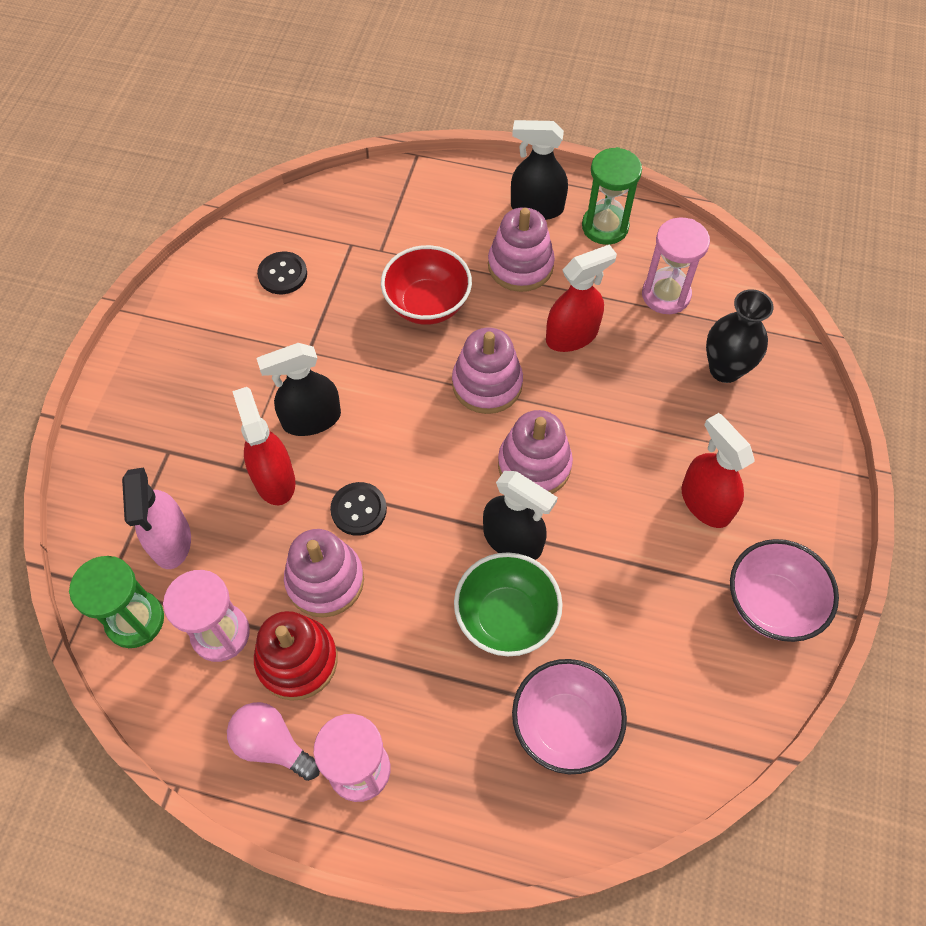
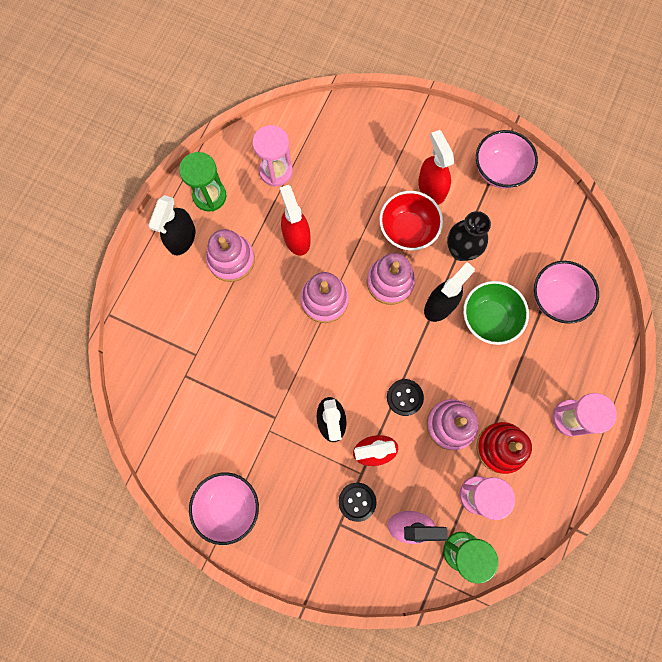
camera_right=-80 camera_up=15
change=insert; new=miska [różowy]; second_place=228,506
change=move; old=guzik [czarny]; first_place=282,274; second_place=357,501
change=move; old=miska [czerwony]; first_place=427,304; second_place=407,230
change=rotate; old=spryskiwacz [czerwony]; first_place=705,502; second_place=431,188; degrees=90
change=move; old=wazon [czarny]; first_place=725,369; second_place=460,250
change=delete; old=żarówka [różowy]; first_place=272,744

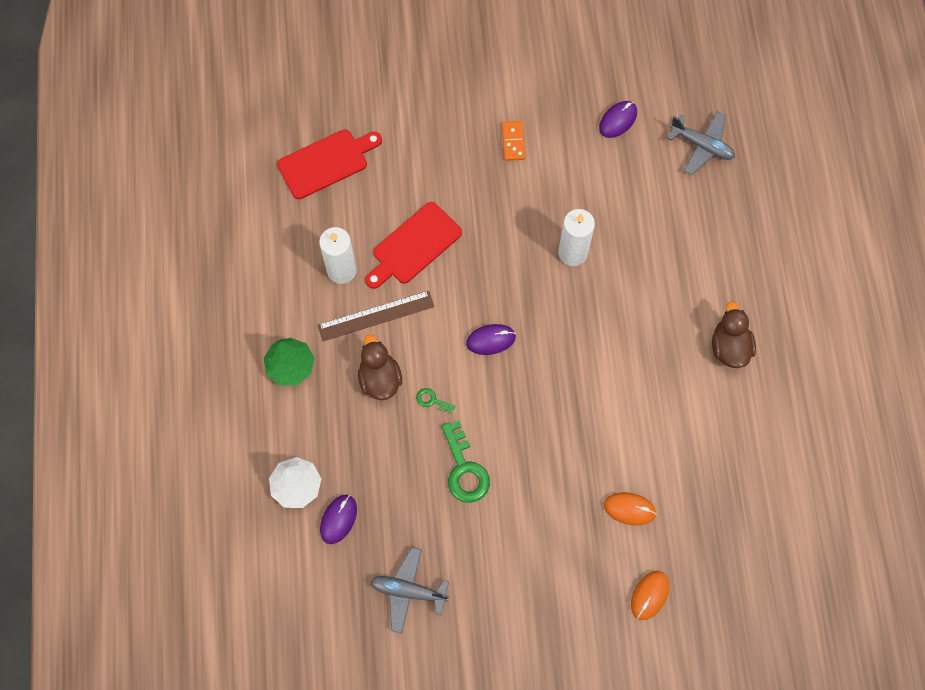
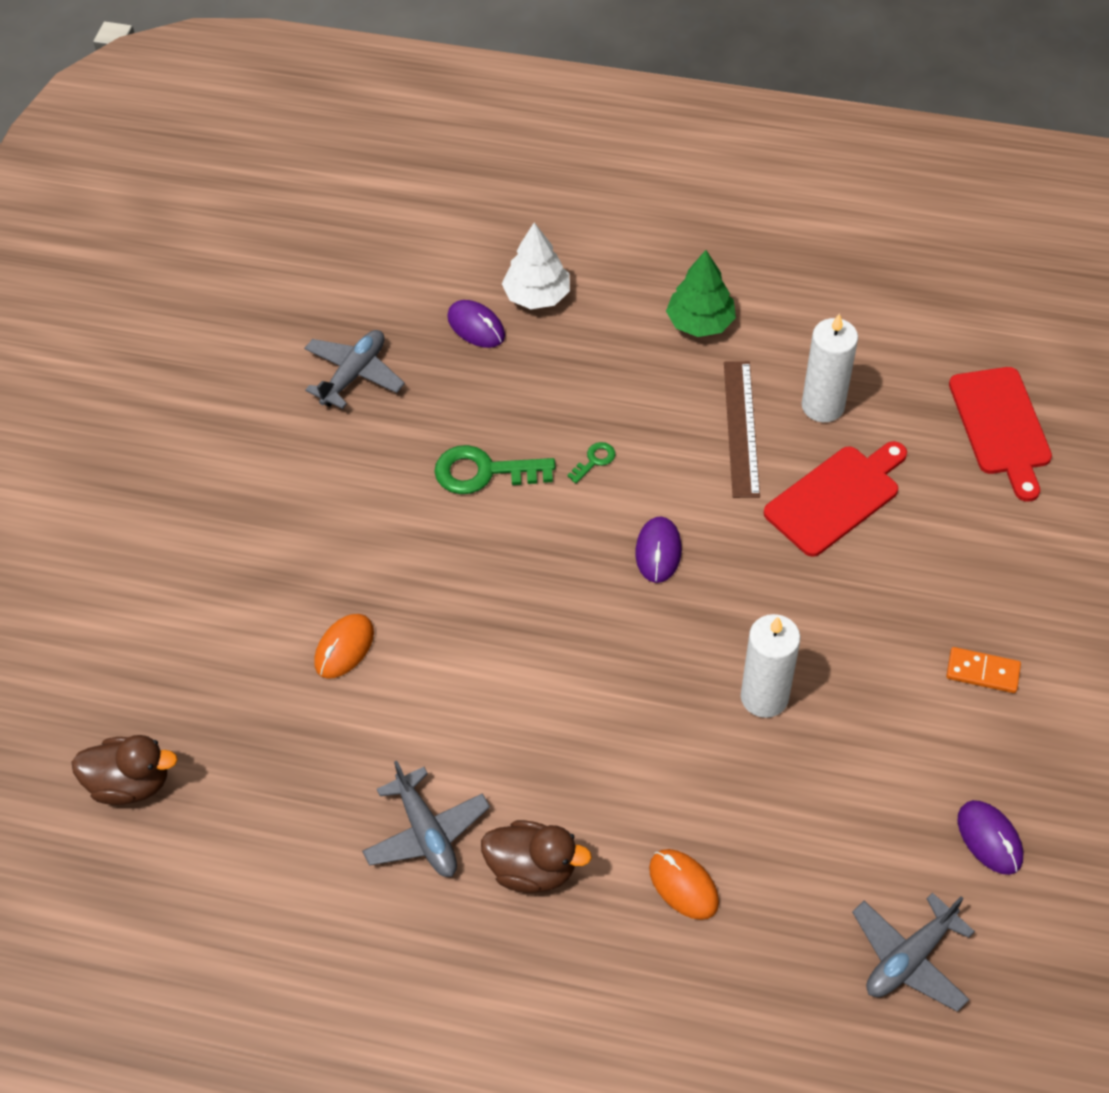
camera_right=110 camera_up=-15
change=move; old=kaczka [brązowy]; first_place=380,378; second_place=130,783
change=insert; new=samolot [szary]; second_place=426,832
change=move; old=myszka [pomarańczowy]; first_place=649,595; second_place=683,885
change=rotate; old=deska do krojenia [czerwony]; first_place=414,246; second_place=836,497; degrees=75

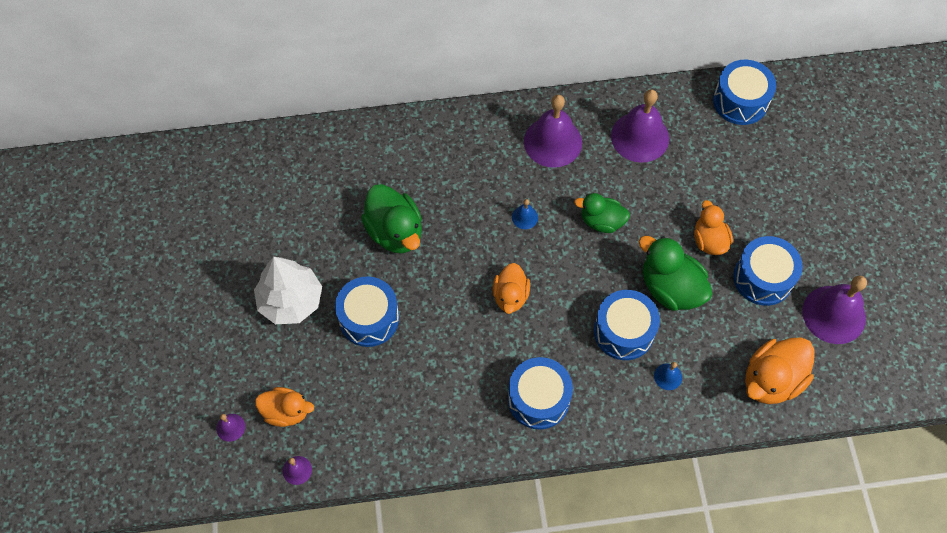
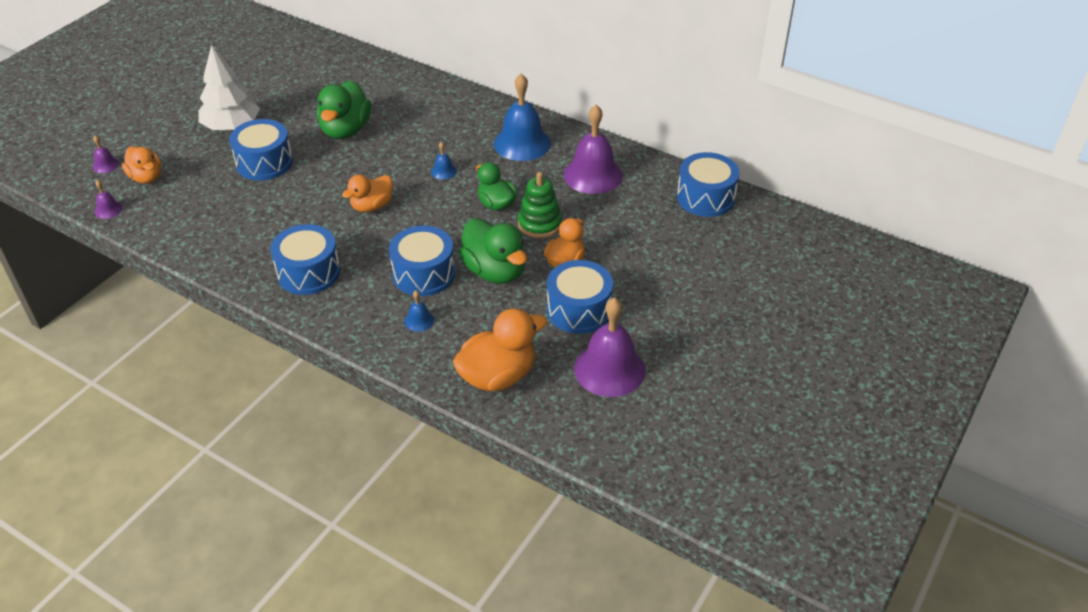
camera_right=40 camera_up=-20
change=rotate; old=kaczka [pomarańczowy]; first_place=771,380; second_place=498,376; degrees=150
change=rotate; old=kaczka [zielony]; first_place=670,288; second_place=495,271; degrees=150
change=recolor; old=dzwonek [fioletowy]; new=dzwonek [niebieski]; first_place=552,142; second_place=522,143
change=insert; new=zabawka nakładanka [zielony]; second_place=539,224

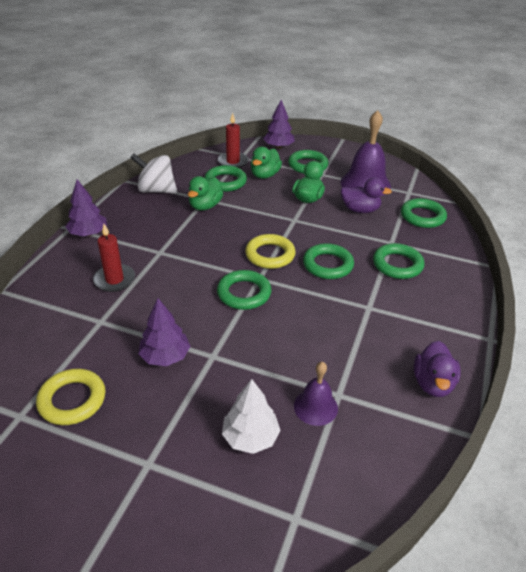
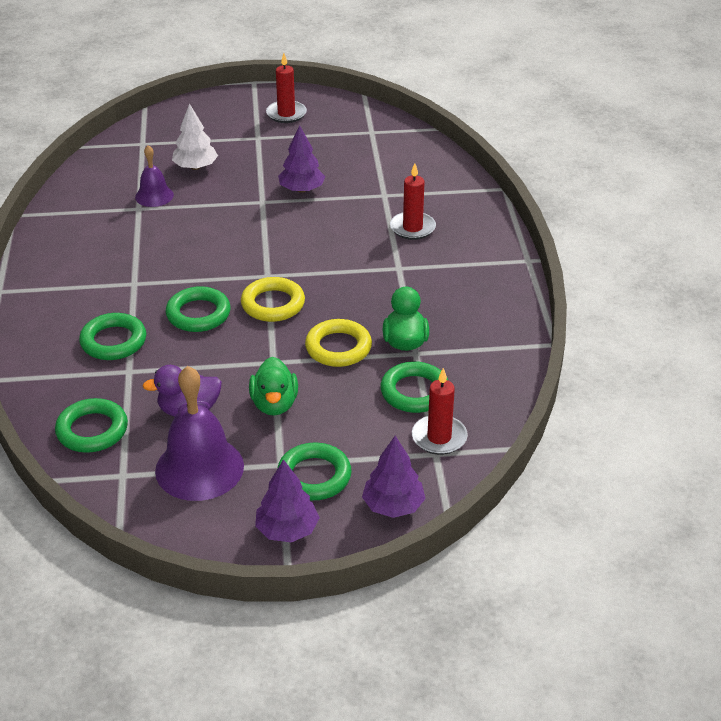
camera_right=155 camera_up=0
change=move; old=drzewko [fioletowy]; first_place=88,233; second_place=287,530
change=insert; new=świeca [czerwony]; second_place=286,114
change=move; old=pierścień [żółty]; first_place=72,400; second_place=338,348
change=delete; old=bączek [biały]; first_place=156,190
change=delete; old=pierścień [zielony]; first_place=244,293
change=delete; old=kaczka [zielony]; first_place=265,175
change=delete; old=kaczka [fioletowy]; first_place=432,383

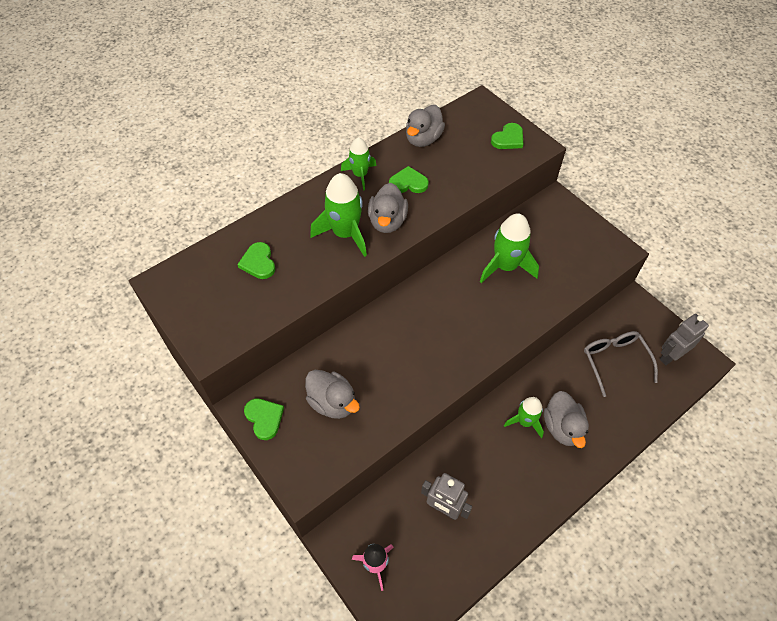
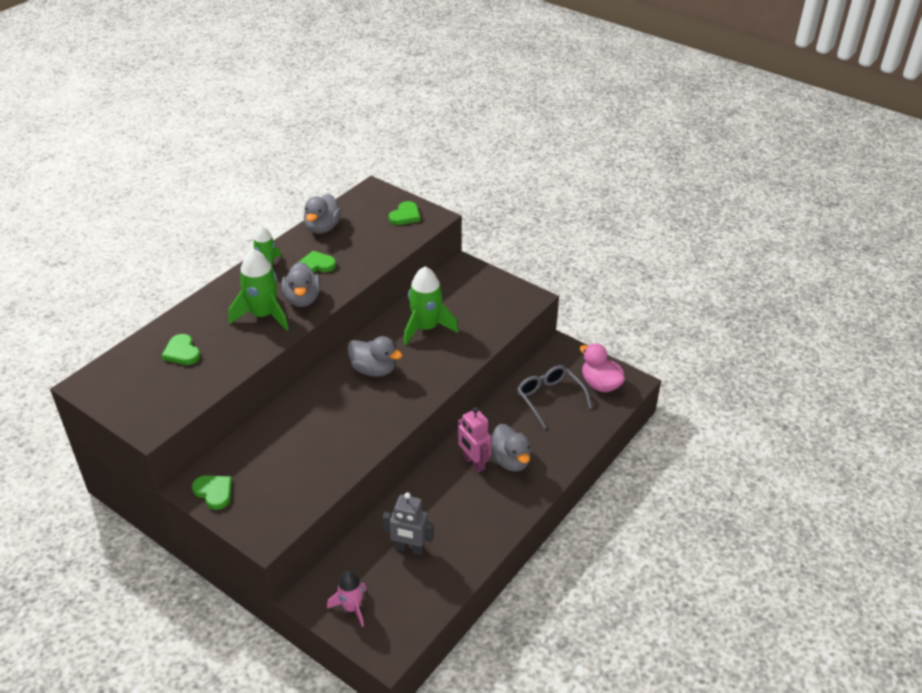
camera_right=-15 camera_up=-15
change=move; old=kaczka [szary]; first_place=332,402; second_place=374,370
change=replace; old=rakieta [zielony]; new=robot [różowy]; first_place=525,421; second_place=473,463
change=replace; old=robot [szary]; new=kaczka [różowy]; first_place=670,356; second_place=600,384

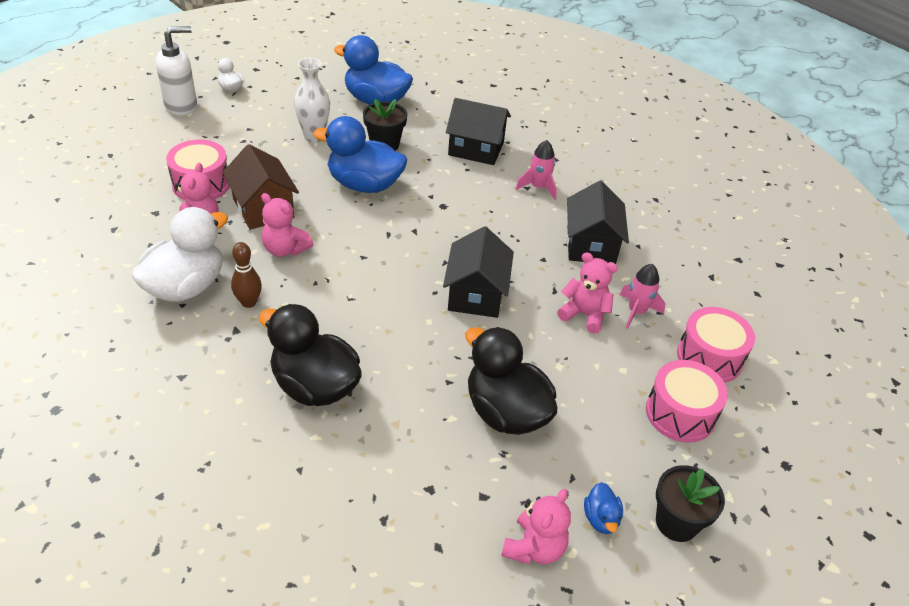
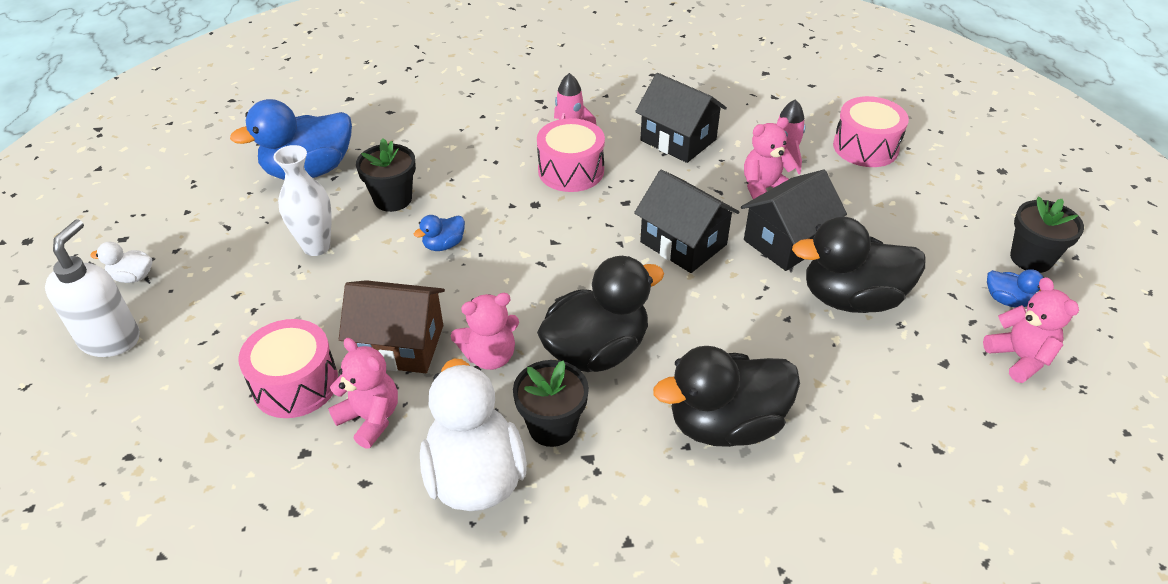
camera_right=-50 camera_up=0
change=resize; old=kaczka [niebieski]; first_place=364,185; second_place=444,245; factor=0.44
change=replace; old=kręgiel [brązowy]; new=doniczka [czarny]; first_place=249,302; second_place=552,426
change=move; old=bęben [różowy]; first_place=680,413; second_place=571,171
change=insert; new=kaczka [czarny]; second_place=596,350
change=move; old=domek [czarny]; first_place=476,148; second_place=786,241

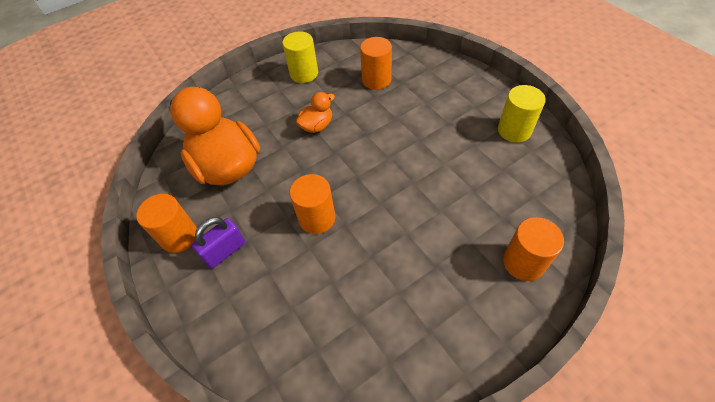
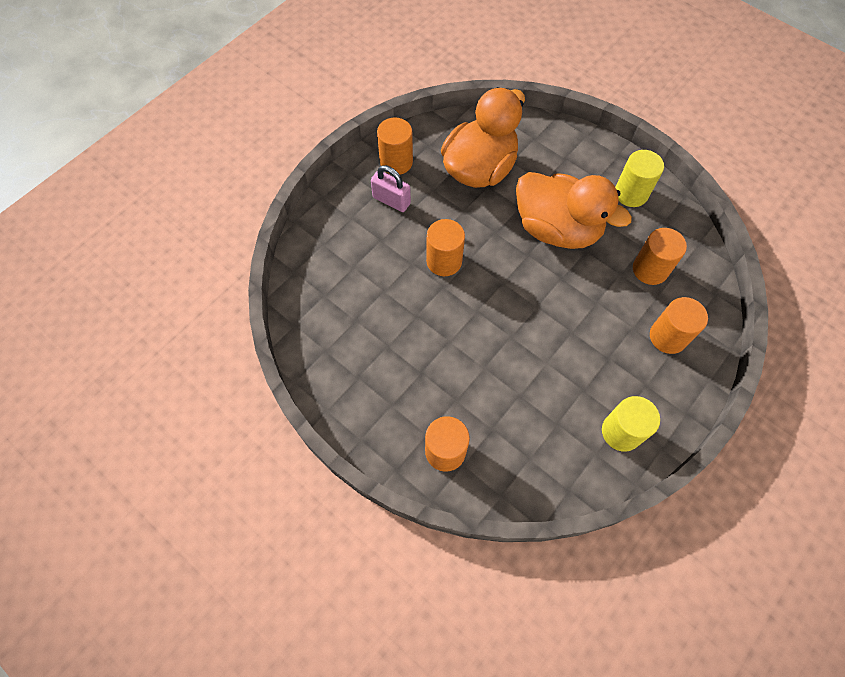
camera_right=70 camera_up=10
change=recolor; old=kłódka [fioletowy]; new=kłódka [różowy]; first_place=225,251; second_place=391,200
change=resize; old=kaczka [pomarańczowy]; first_place=317,126; second_place=557,229; factor=2.17
change=insert; new=walec [pomarańczowy]; second_place=668,337

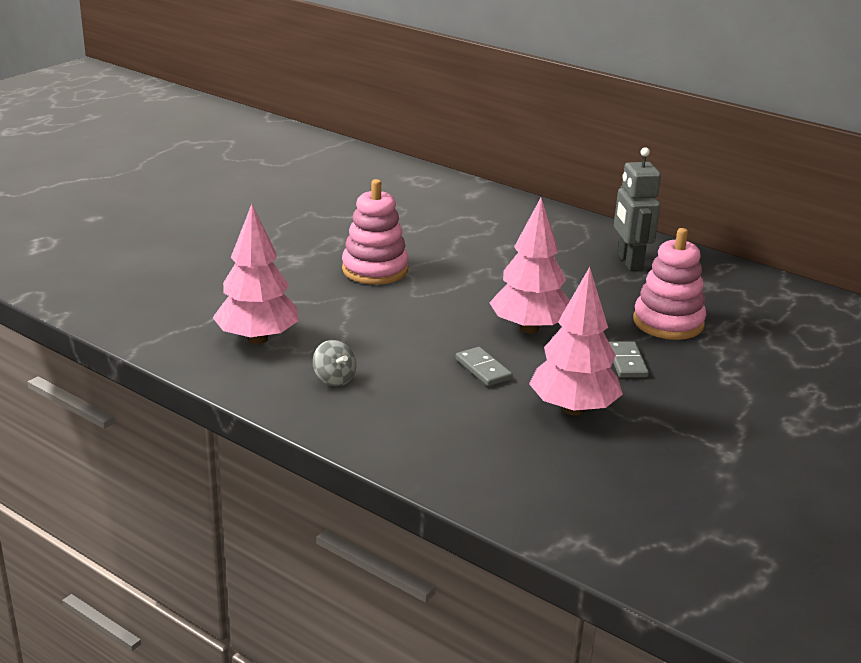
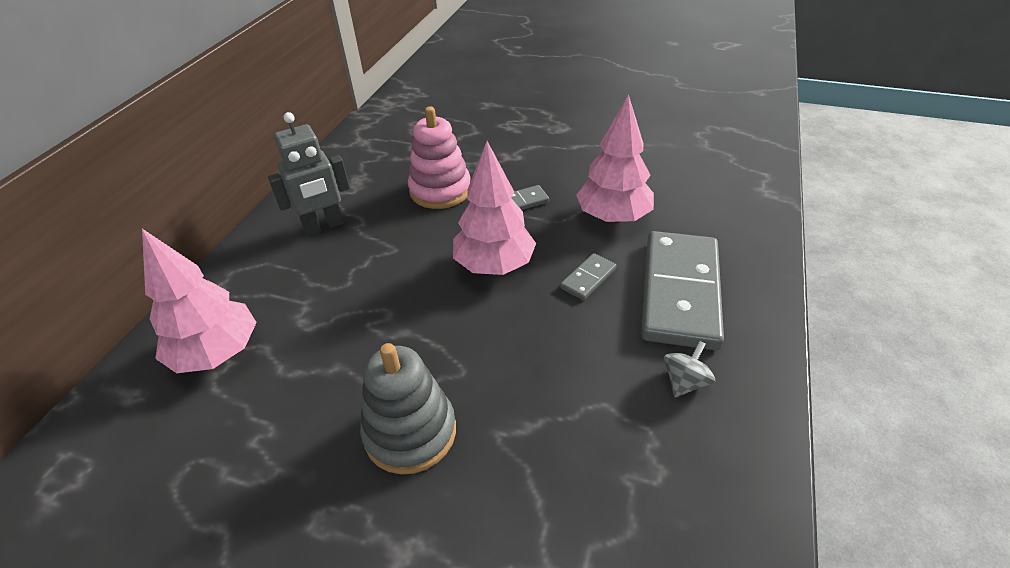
camera_right=-105 camera_up=15
change=move; old=drzewko [różowy]; first_place=257,339; second_place=217,353
change=recolor; old=zabawka nakładanka [różowy]; new=zabawka nakładanka [szary]; first_place=375,270; second_place=410,432
change=insert; new=kostka domina [szary]; second_place=680,292

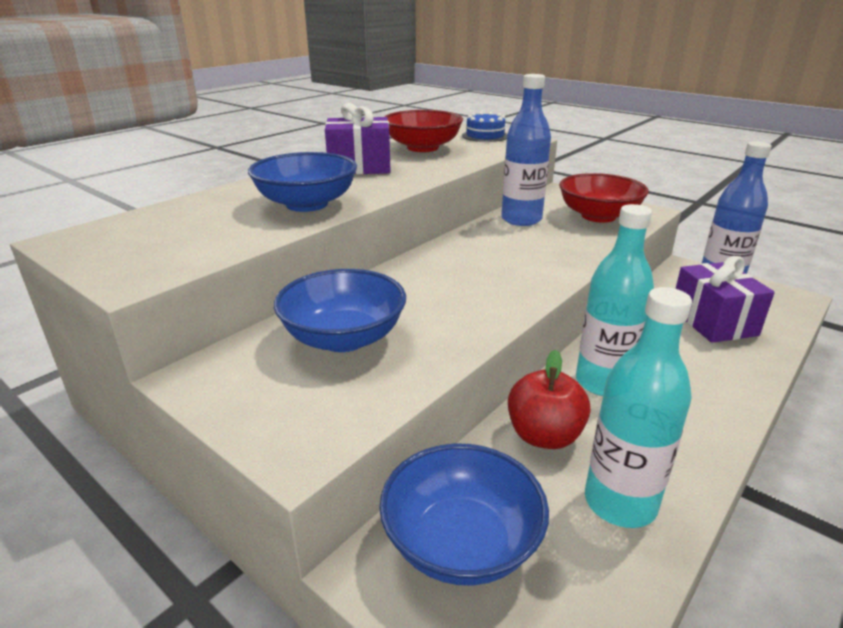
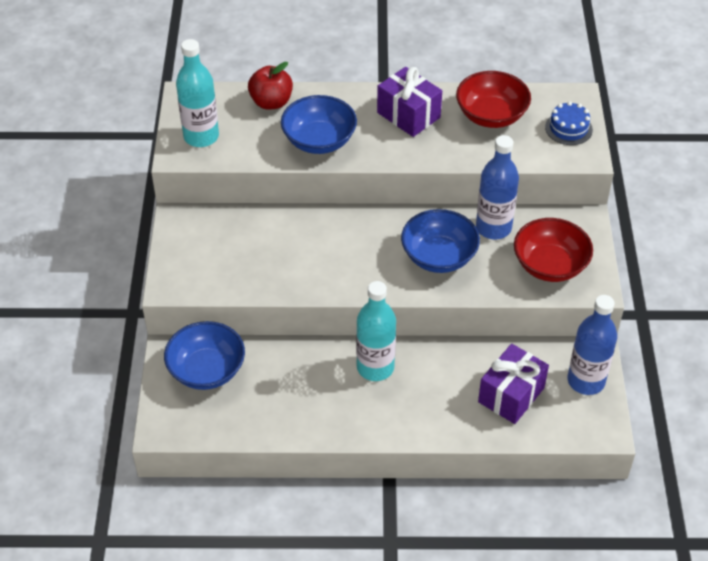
camera_right=50 camera_up=20
change=move; old=butelka [turkusowy]; first_place=620,503; second_place=201,136
change=move; old=jabłko [czerwony]; first_place=544,436; second_place=271,102
change=move; old=miska [niebieski]; first_place=344,338; second_place=439,256

